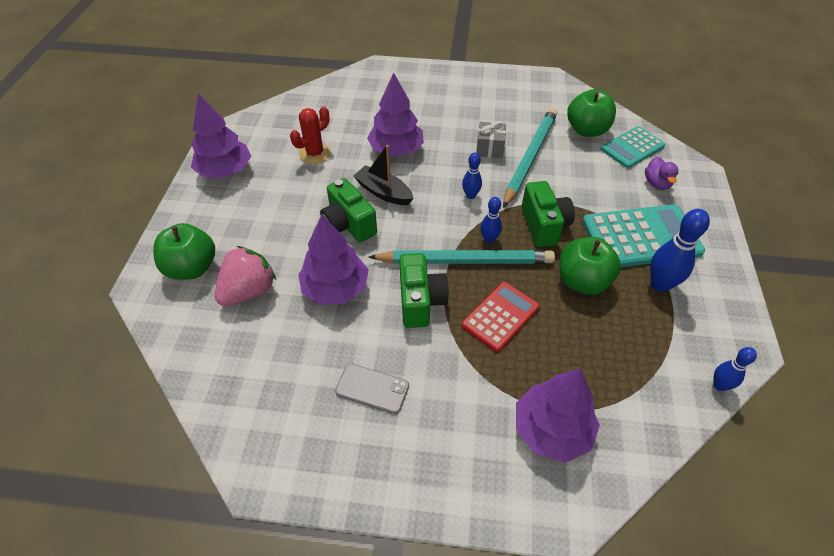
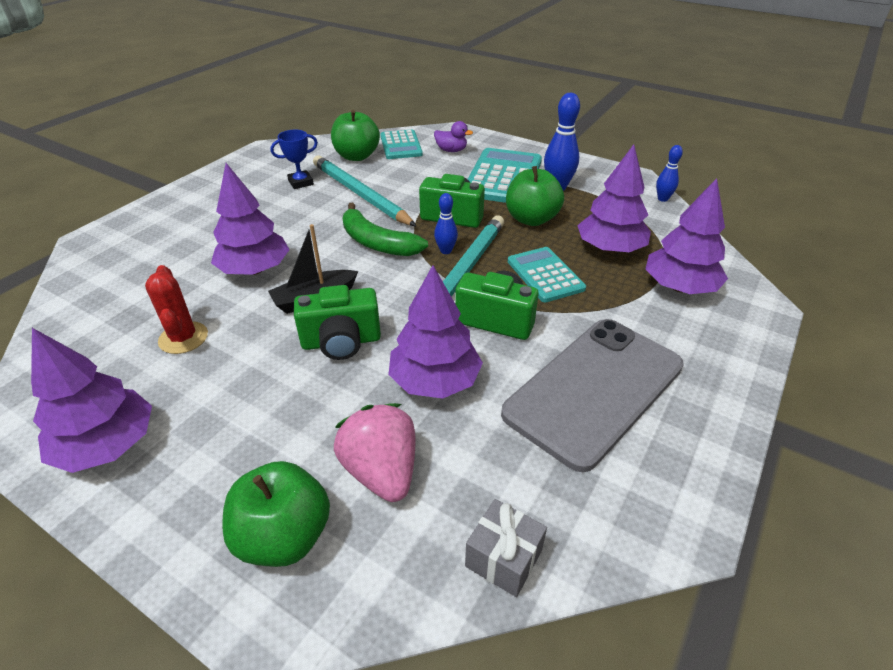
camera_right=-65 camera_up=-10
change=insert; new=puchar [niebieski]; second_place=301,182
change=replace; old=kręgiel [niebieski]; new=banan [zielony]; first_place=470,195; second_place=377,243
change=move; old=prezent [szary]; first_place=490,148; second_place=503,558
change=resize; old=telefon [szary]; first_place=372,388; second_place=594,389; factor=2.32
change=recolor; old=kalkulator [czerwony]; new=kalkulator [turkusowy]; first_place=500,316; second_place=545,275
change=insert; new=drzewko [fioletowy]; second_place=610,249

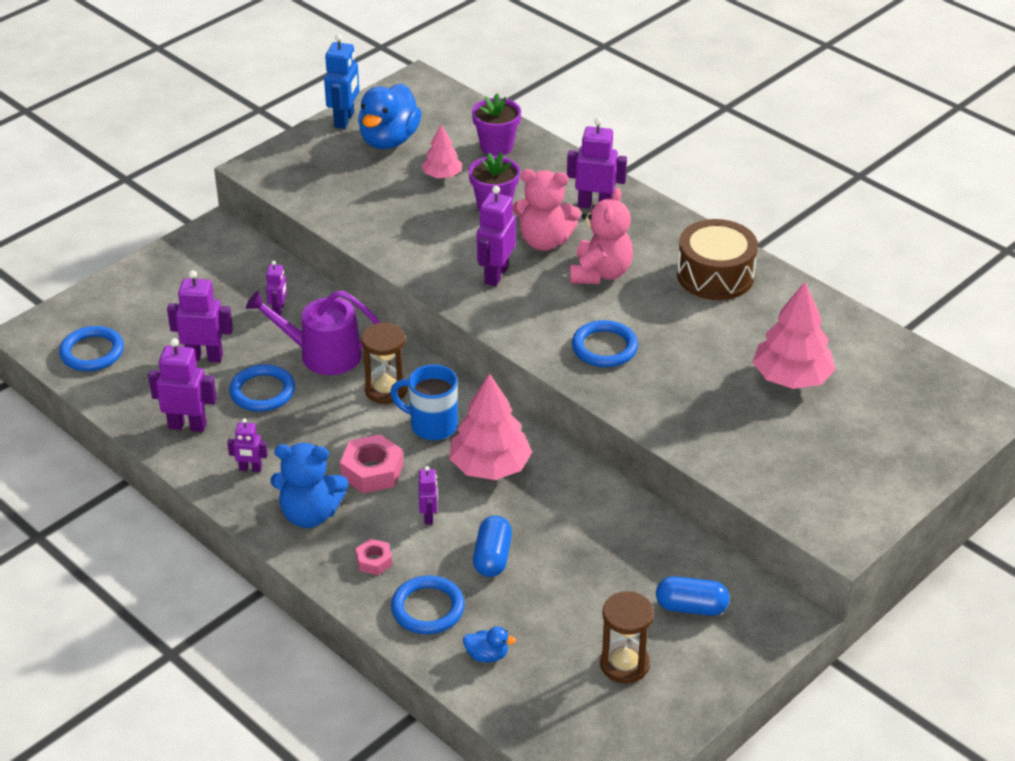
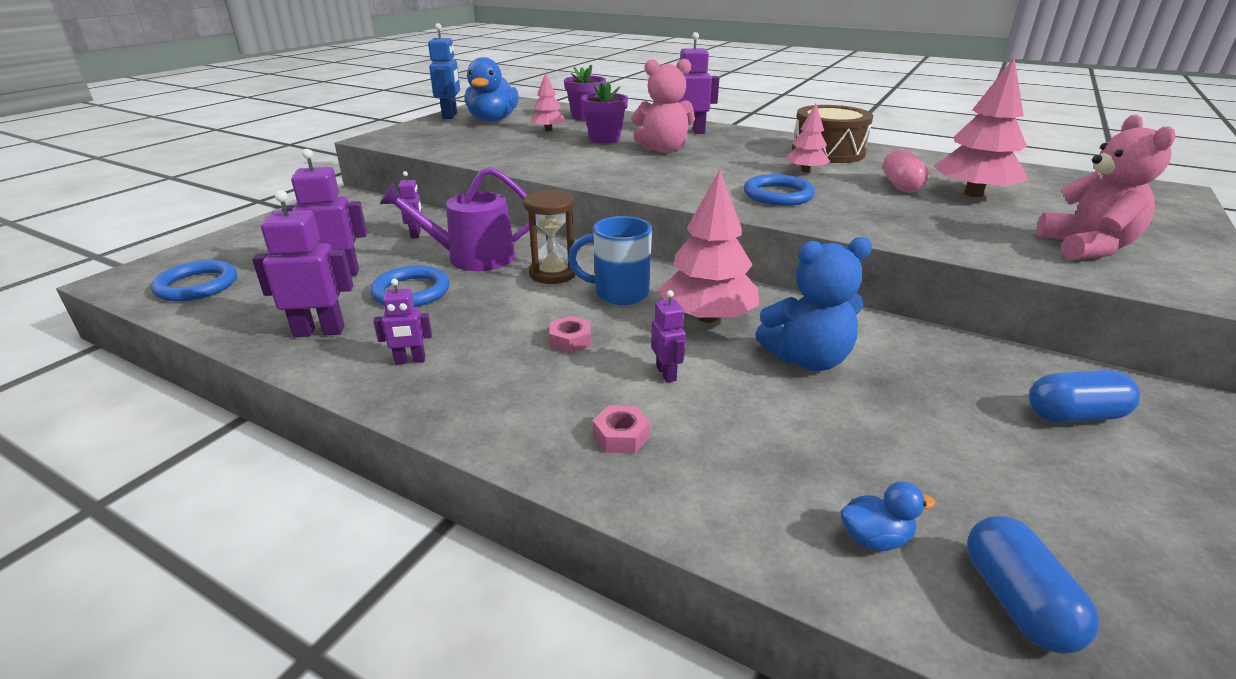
camera_right=-15 camera_up=-10
change=resize; old=nakrętka [różowy]; first_place=372,471; second_place=570,340; factor=0.57
change=move; old=miś [niebieski]; first_place=310,514; second_place=807,359
change=insert; new=drzewko [różowy]; second_place=805,171
change=insert; new=kapsułka [różowy]; second_place=901,185
change=move; old=kapsułka [niebieski]; first_place=492,557; second_place=1016,602
change=move; old=miś [różowy]; first_place=600,273; second_place=1086,248
change=delete; old=pierścień [niebieski]; first_place=428,608
change=delete; old=robot [fioletowy]; first_place=495,275
change=delete; old=klepsydra [brązowy]; first_place=624,664

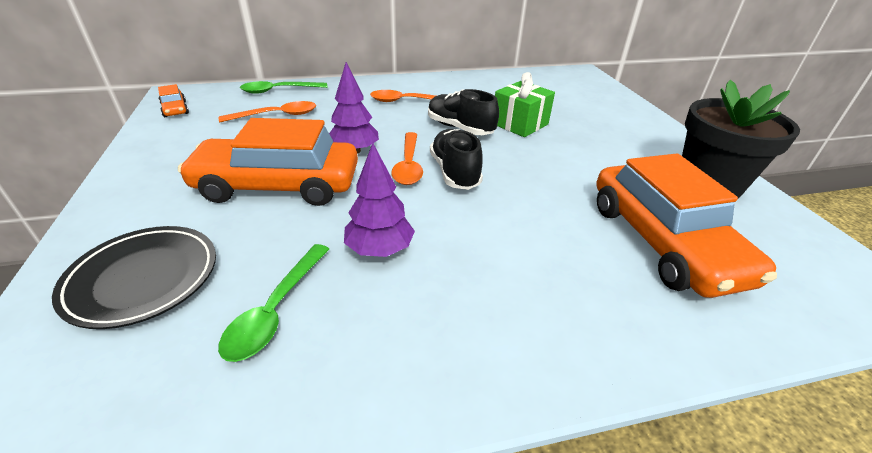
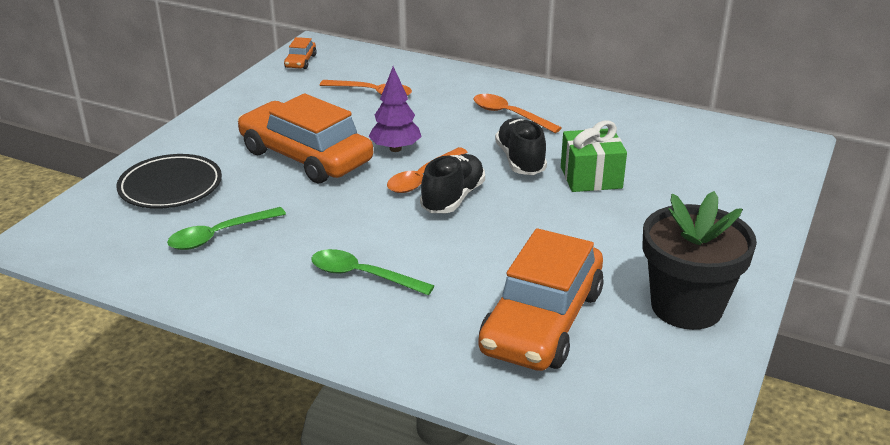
camera_right=40 camera_up=-5
change=move; old=łyżka [zielony]; first_place=278,91; second_place=362,275
change=delete; old=drzewko [fioletowy]; first_place=379,249

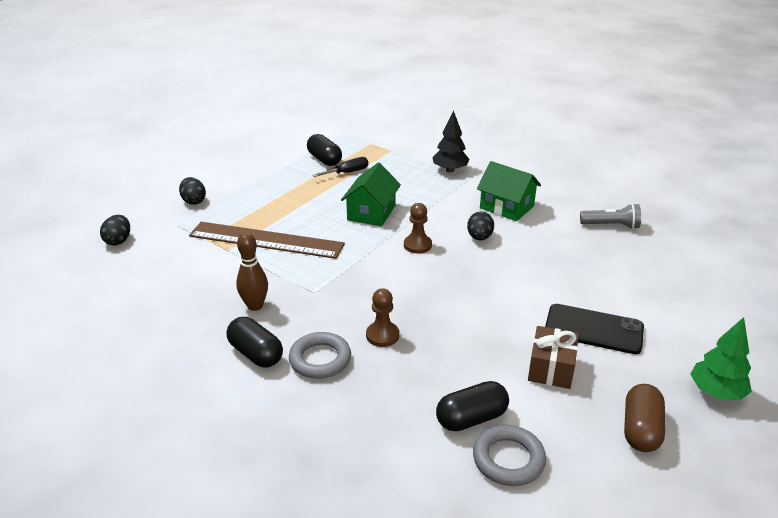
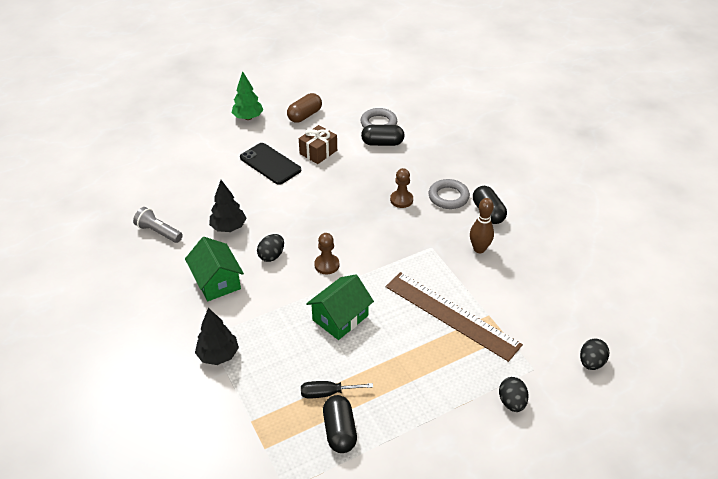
camera_right=-155 camera_up=10
change=insert; new=drzewko [czarny]; second_place=228,227

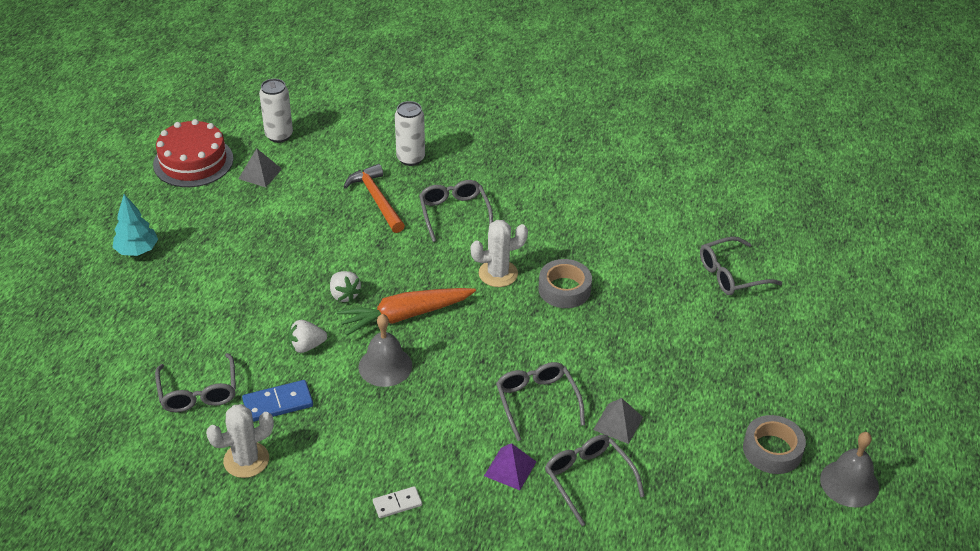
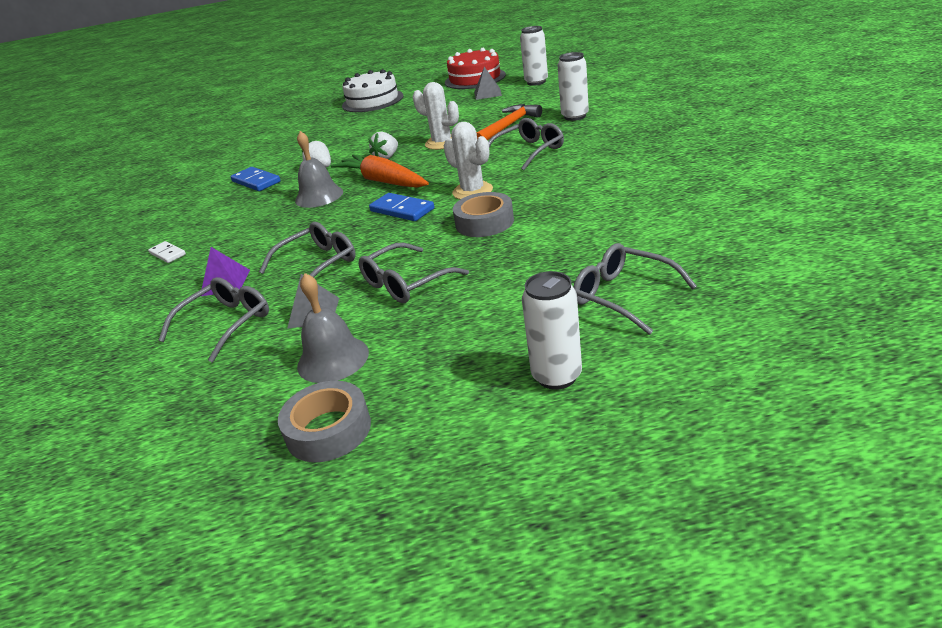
camera_right=70 camera_up=-10
change=move; old=dzwonek [szary]; first_place=849,483; second_place=333,359
change=replace; old=drzewko [turkusowy]; new=tort [biały]; first_place=137,250; second_place=372,101
change=move; old=okulary [szary]; first_place=198,392; second_place=406,283
change=insert; new=kostka domina [niebieski]; second_place=402,210
change=move; old=kaktus [biały]; first_place=246,460; second_place=442,143
change=insert; new=puszka [biały]; second_place=556,376

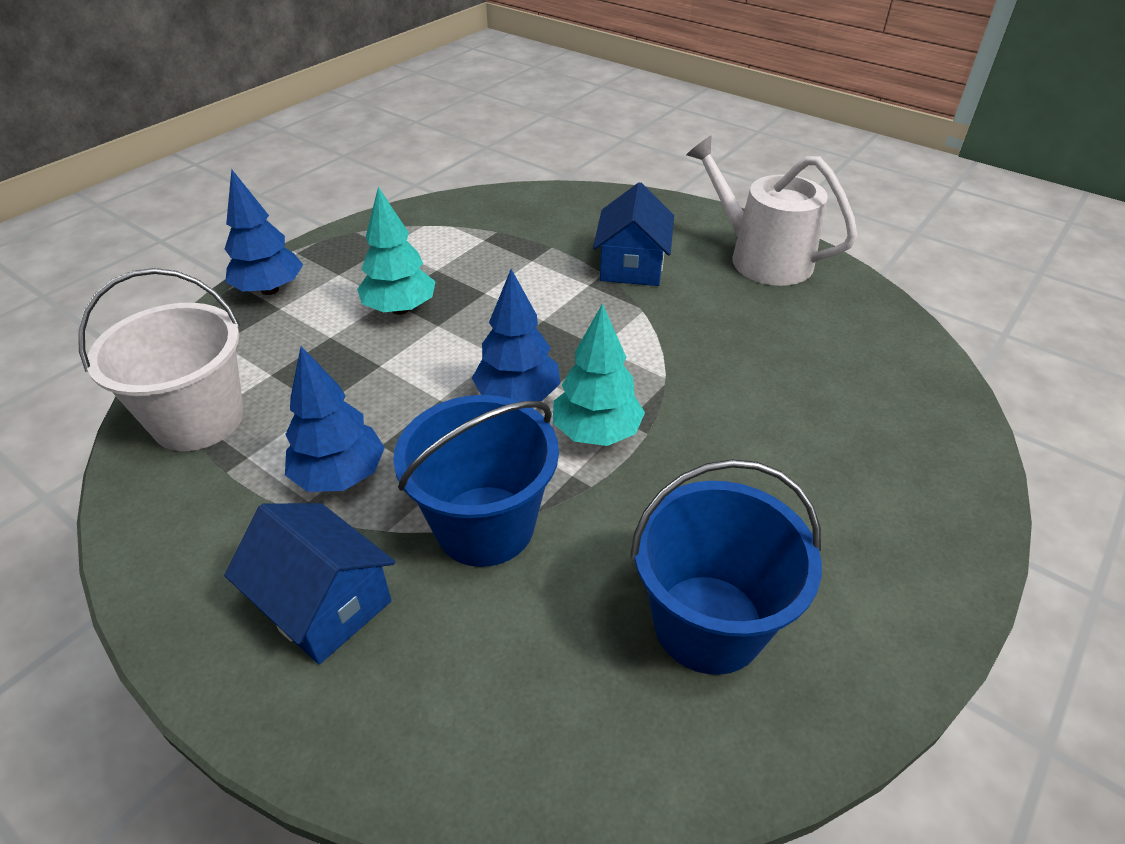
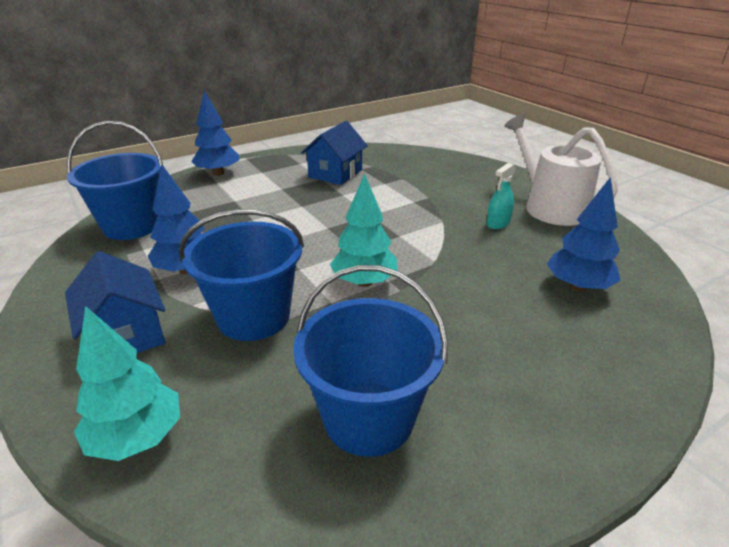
camera_right=20 camera_up=-10
change=recolor; old=wiadro [biały]; new=wiadro [niebieski]; first_place=198,419; second_place=132,226
change=move; old=drzewko [turkusowy]; first_place=400,309; second_place=137,437
change=move; old=domek [niebieski]; first_place=632,265; second_place=335,173
change=insert; new=spryskiwacz [turkusowy]; second_place=498,223
change=move; old=drzewko [niebieski]; first_place=518,396; second_place=578,286

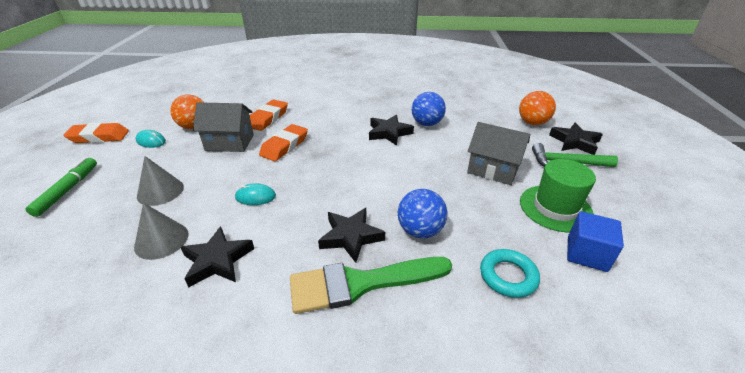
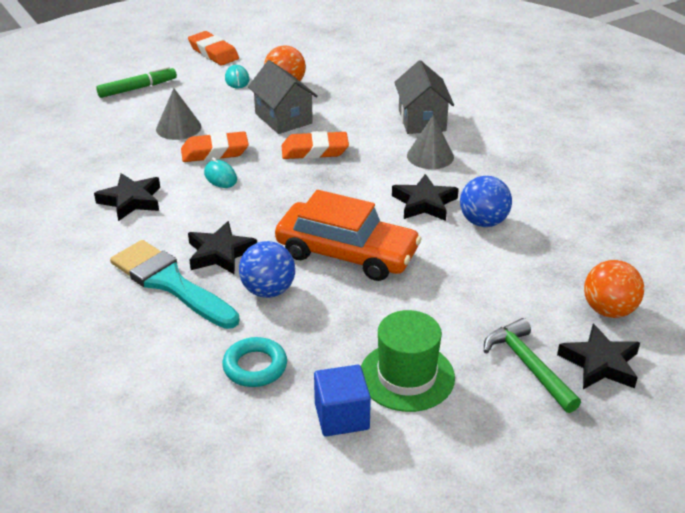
camera_right=55 camera_up=0
change=recolor; old=pędzel [zielony]; new=pędzel [turkusowy]; first_place=361,283; second_place=170,283
change=move; old=gumka do mazania [pomarańczowy]; first_place=268,118; second_place=215,152
change=insert; new=samochód [pomarańczowy]; second_place=347,253
change=move; old=domek [szary]; first_place=493,169; second_place=421,120
change=move; old=stożek [szary]; first_place=161,240; second_place=430,156

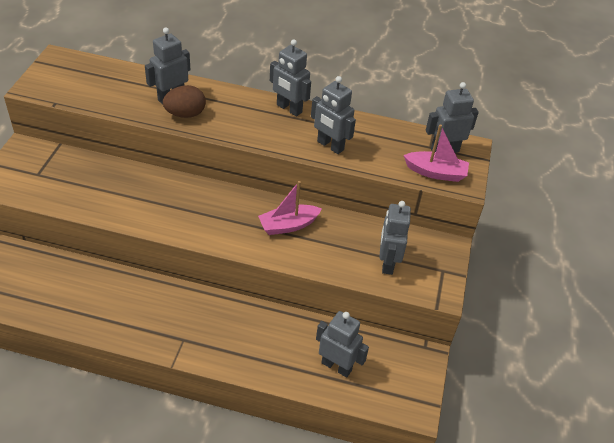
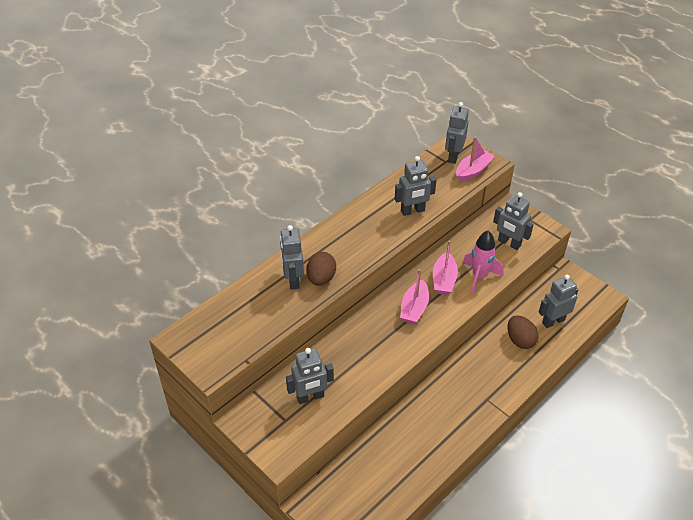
camera_right=-55 camera_up=0
change=move; old=robot [szary]; first_place=289,109; second_place=310,397
change=insert; new=łódka [różowy]; second_place=414,308
change=insert; new=rakieta [różowy]; second_place=479,276
change=insert; new=jajko [brązowy]; second_place=520,340

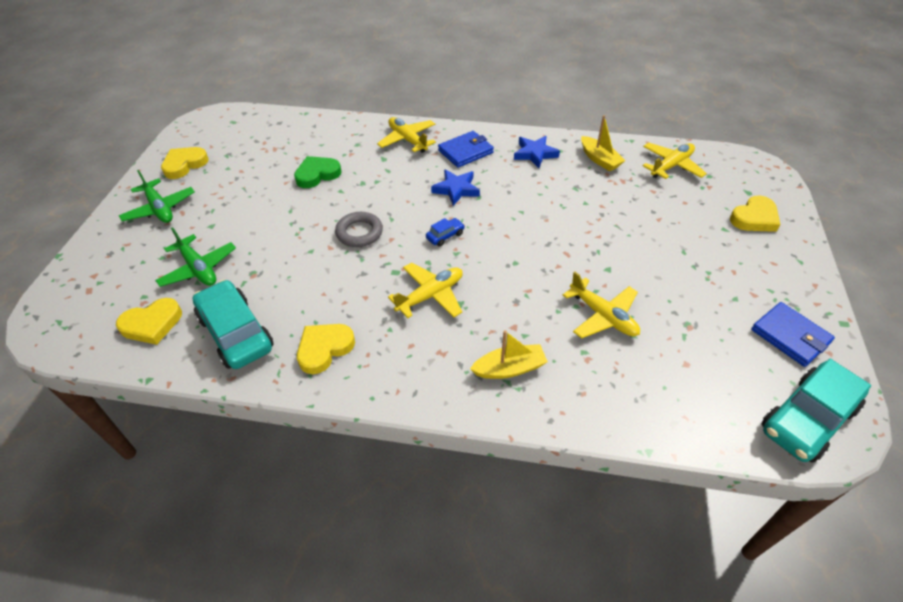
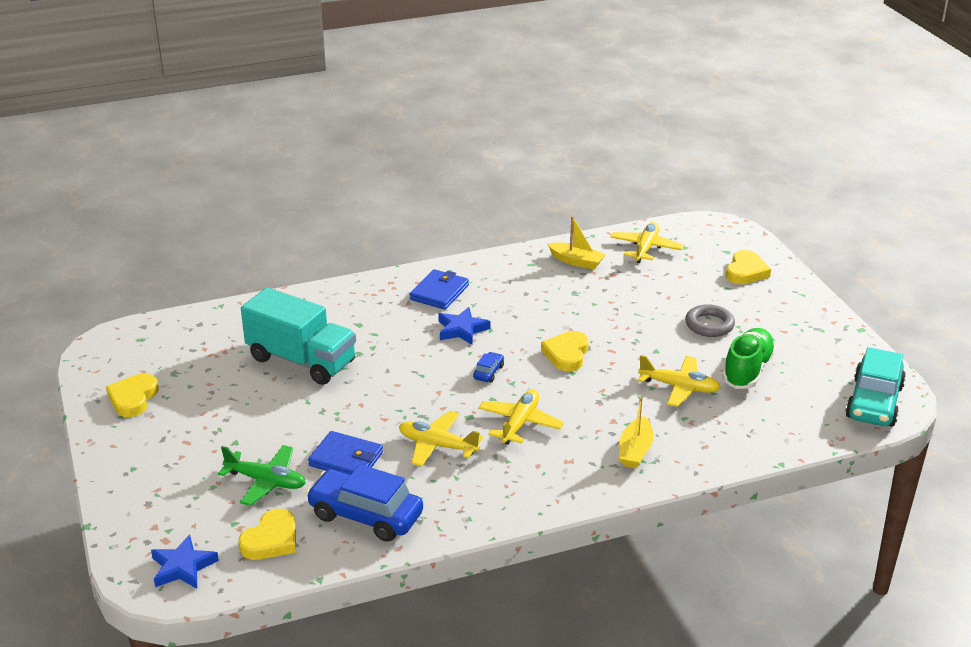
camera_right=-30 camera_up=-15
change=move; old=gwiazda [niebieski]; first_place=535,154; second_place=183,567
change=replace; old=serce [zielony]; new=ciężarówka [turkusowy]; first_place=317,174; second_place=301,360
change=recolor; old=samochód [turkusowy]; new=samochód [niebieski]; first_place=236,333; second_place=365,515
change=move; old=portfel [niebieski]; first_place=790,336; second_place=346,459
change=move; old=samolot [żółty]; first_place=408,140; second_place=437,445
change=move; old=serce [żółty]; first_place=324,349; second_place=566,354
change=rotate; old=łódka [żółty]; first_place=509,368; second_place=635,451; degrees=150
change=move; old=pierścień [szary]; first_place=359,233; second_place=709,325
change=insert; new=but [zielony]; second_place=747,370
change=delete; old=samolot [zielony]; first_place=160,208

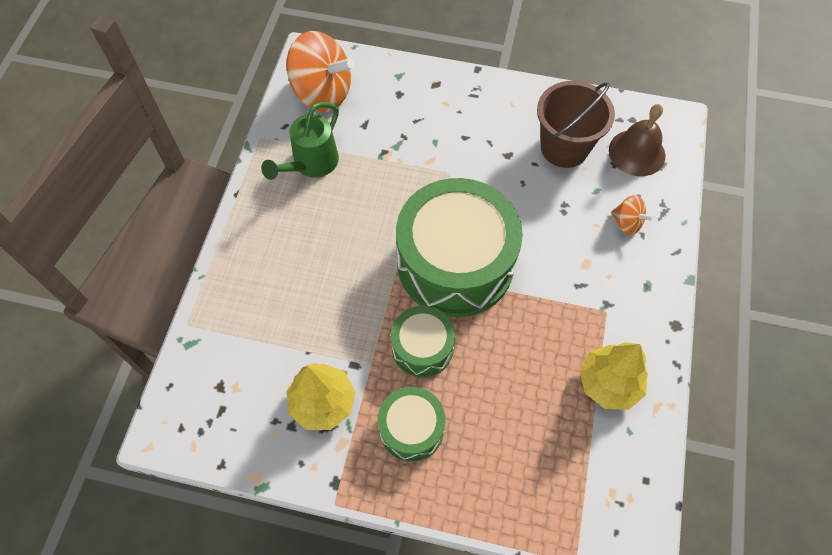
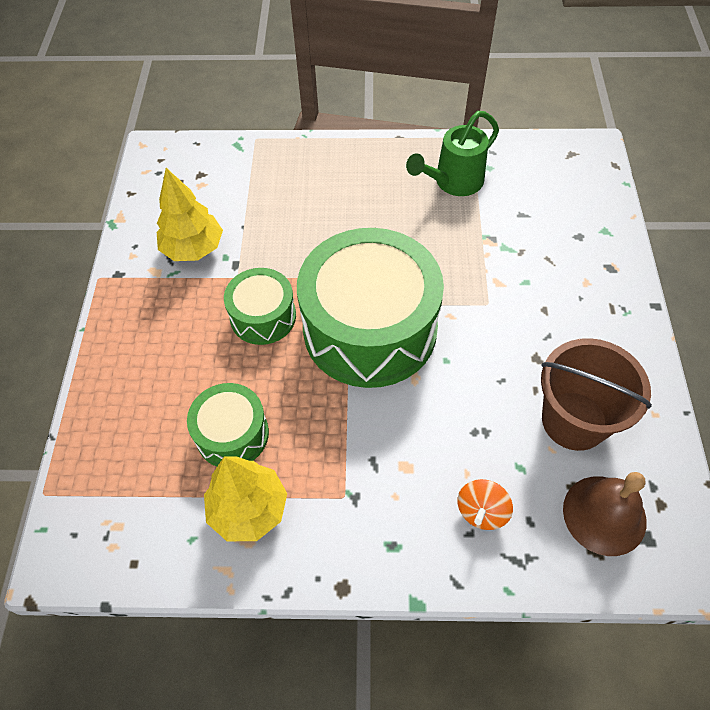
camera_right=80 camera_up=-5
change=move; old=bęben [zielony]; first_place=411,428; second_place=232,434
change=rotate; old=konewka [zielony]; first_place=311,164; second_place=453,182; degrees=-60
change=delete; old=bączek [pomarańczowy]; first_place=322,93

